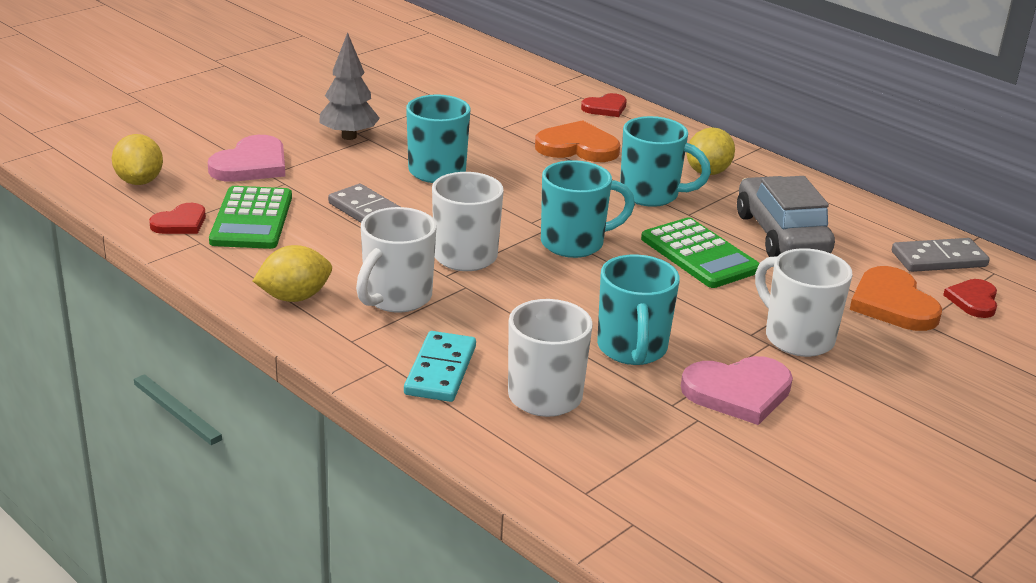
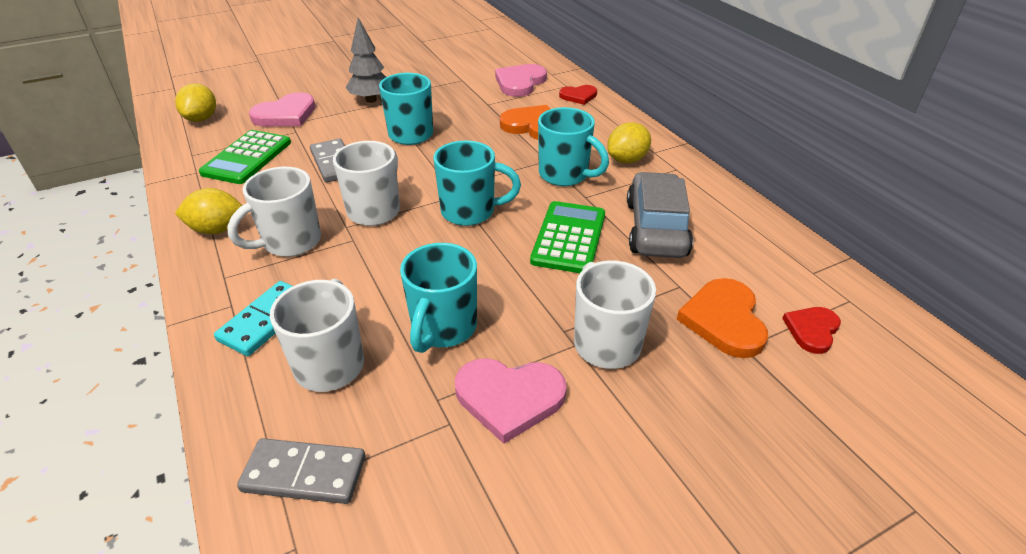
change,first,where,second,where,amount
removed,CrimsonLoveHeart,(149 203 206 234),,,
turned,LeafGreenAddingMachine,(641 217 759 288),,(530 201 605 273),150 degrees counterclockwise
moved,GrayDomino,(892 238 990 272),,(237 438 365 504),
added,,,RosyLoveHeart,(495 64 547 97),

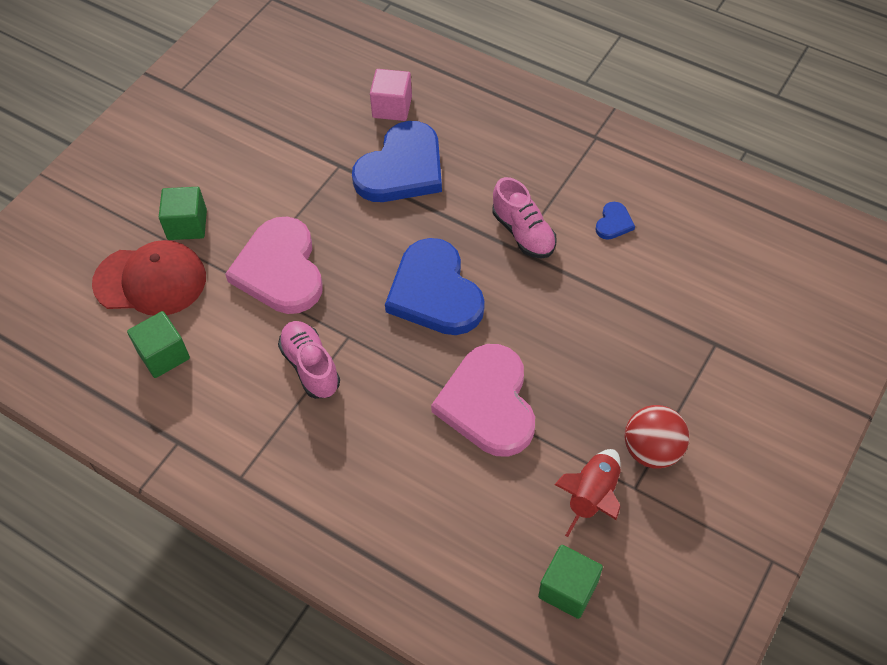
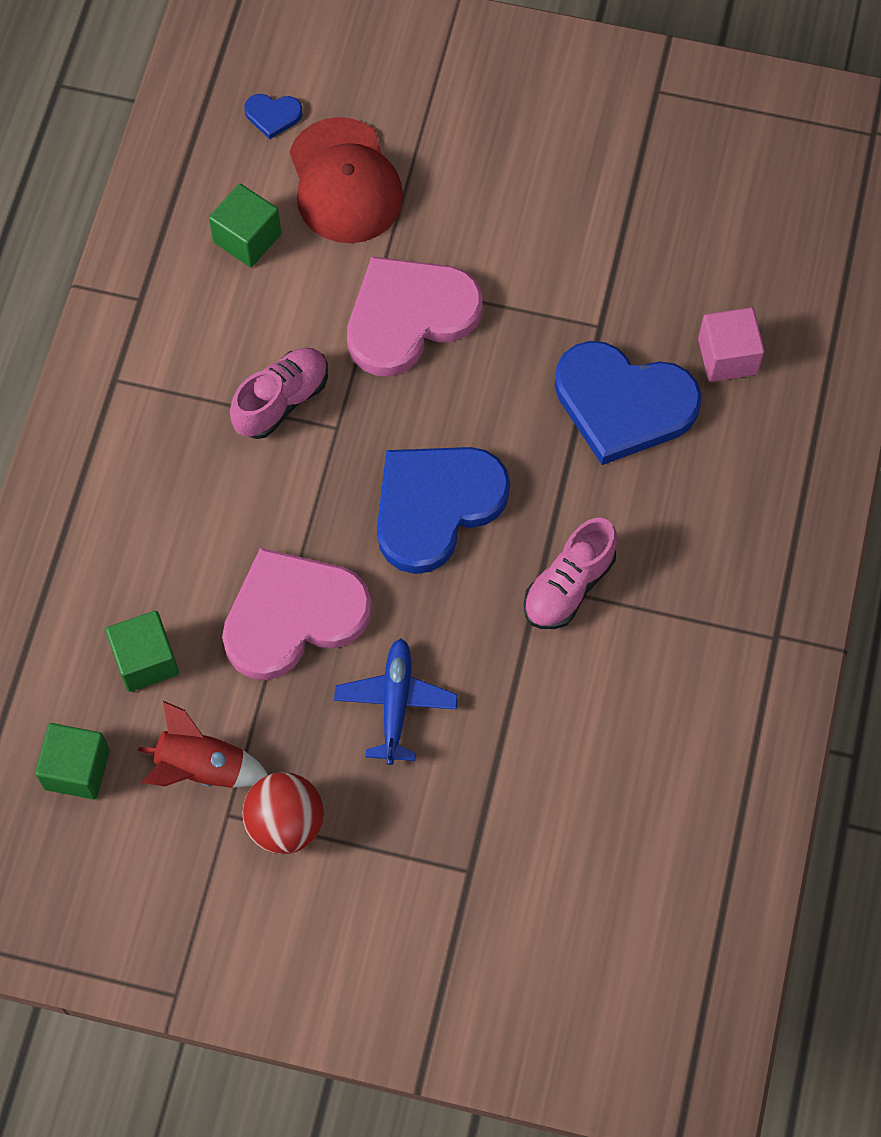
change,first,where,second,where,amount
moved,LeafGreenBlock,(159 187 207 240),,(106 611 179 692),
moved,RoyalBlueLoveHeart,(596 202 635 240),,(244 94 303 139),
added,,,RoyalBlueToyPlane,(334 639 458 765),

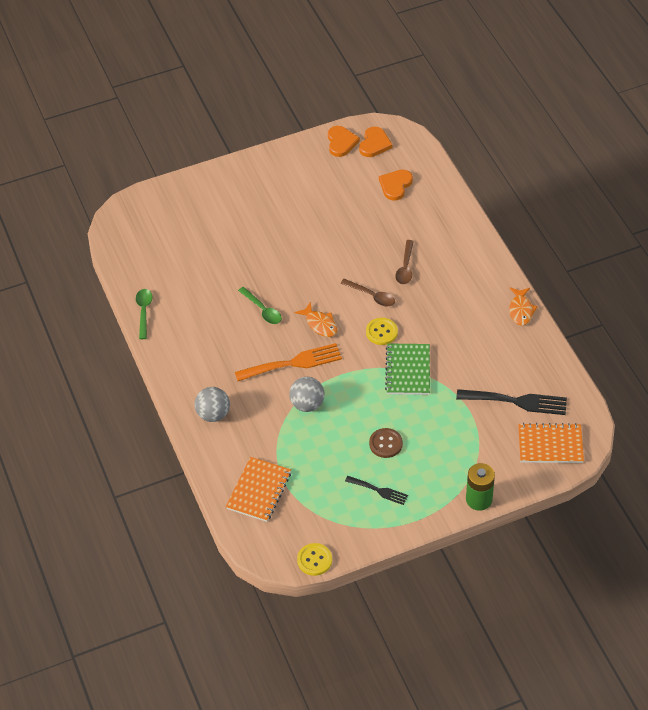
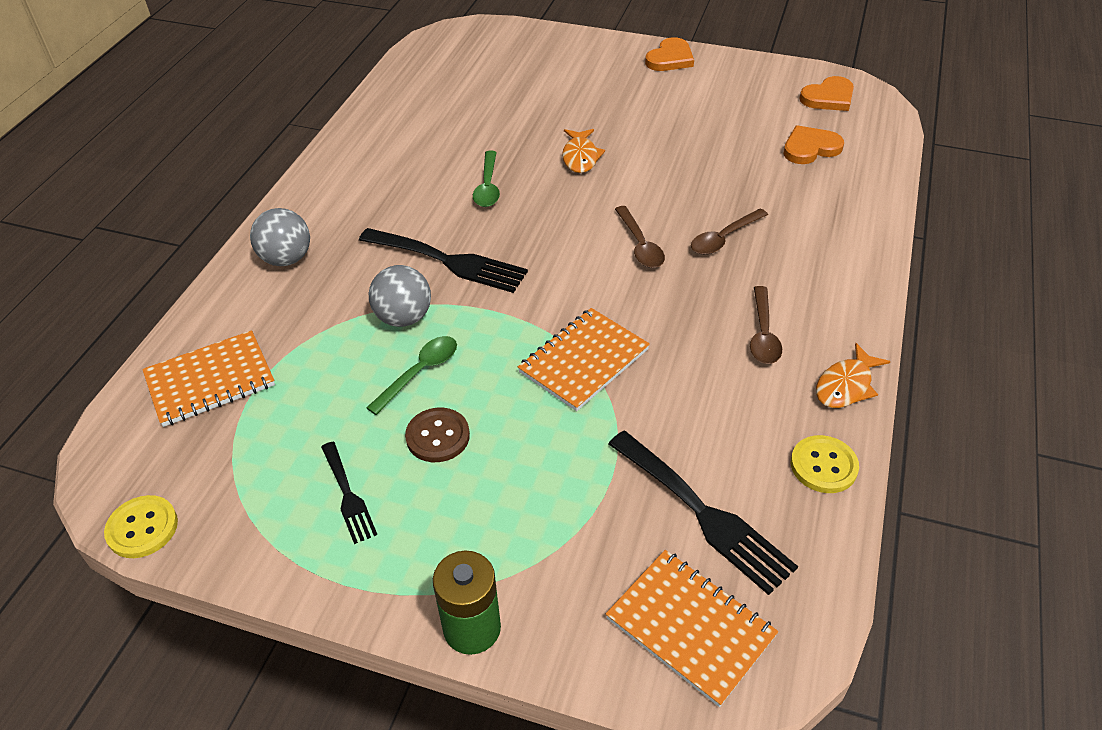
change,first,where,second,where,amount
moved,LeafGreenTeaspoon,(136 289 153 339),,(366 336 457 415),
recoloured,OrangeColouredFork,(235 343 342 381),BlackFork,(359 228 528 293),
moved,OrangeColouredFishFigure,(295 302 337 337),,(562 129 605 173),
moved,OrangeColouredLoveHeart,(328 126 360 157),,(645 37 694 71),
moved,GoldenButton,(366 318 398 345),,(791 435 859 493),
recoloured,LeafGreenNotebook,(385 344 430 395),OrangeColouredNotebook,(518 308 650 411),
added,,,RussetTeaspoon,(750 286 782 364),

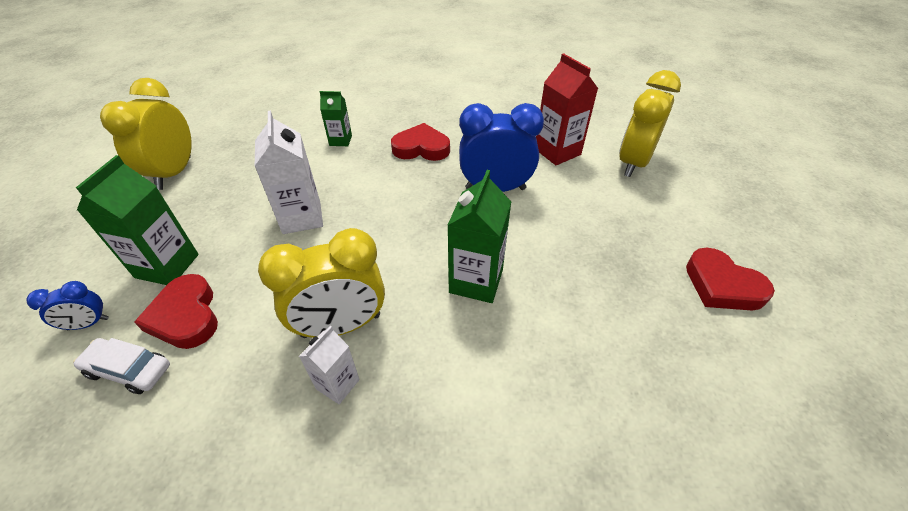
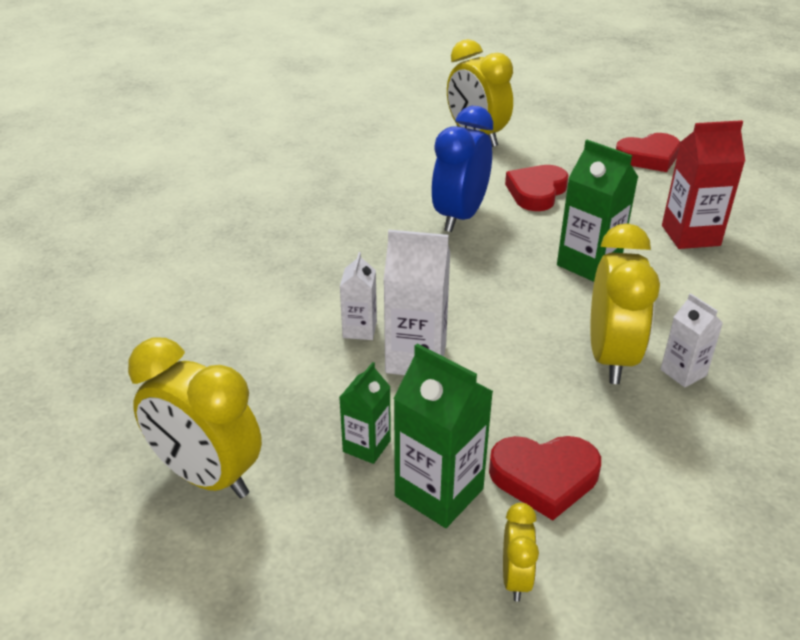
change,first,where,second,where,amount
recoloured,RoyalBlueBedsideClock,(26 281 109 330),GoldenBedsideClock,(503 503 539 602),
removed,WhiteCar,(73 338 170 394),,,
moved,LeafGreenMilkCarton,(320 91 352 146),,(339 362 391 464),
moved,CrimsonLoveHeart,(391 123 450 161),,(505 165 569 211),
moved,CrimsonMilkCarton,(536 53 598 165),,(662 120 745 249),
added,,,WhiteMilkCarton,(340 252 377 340),

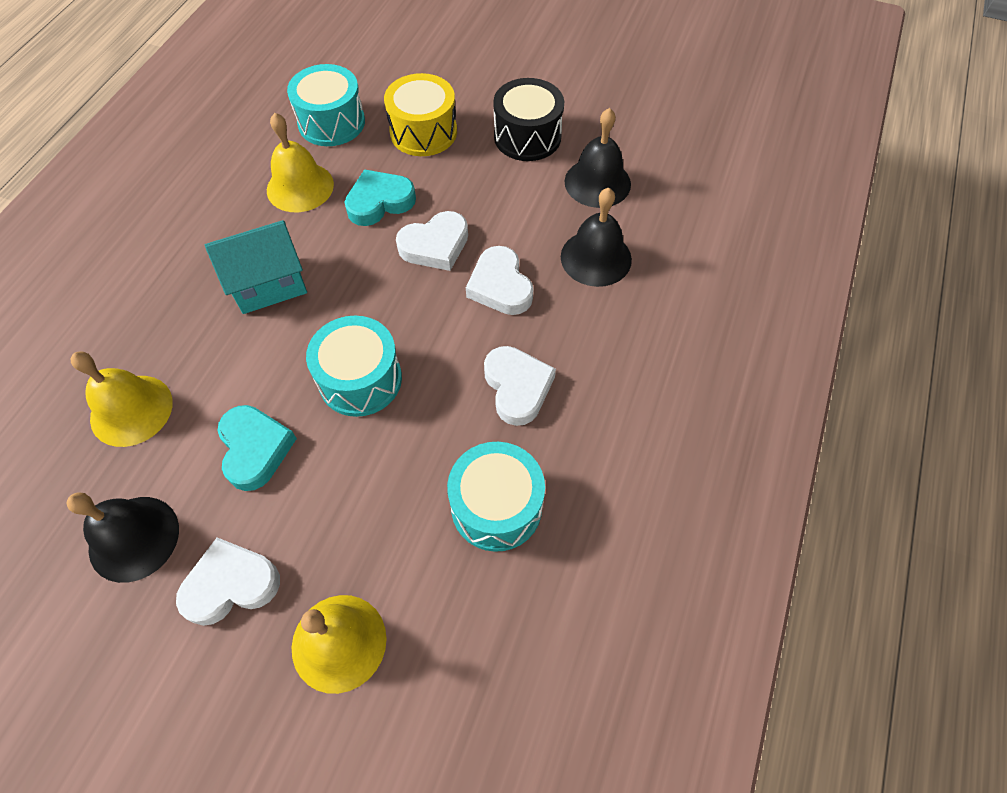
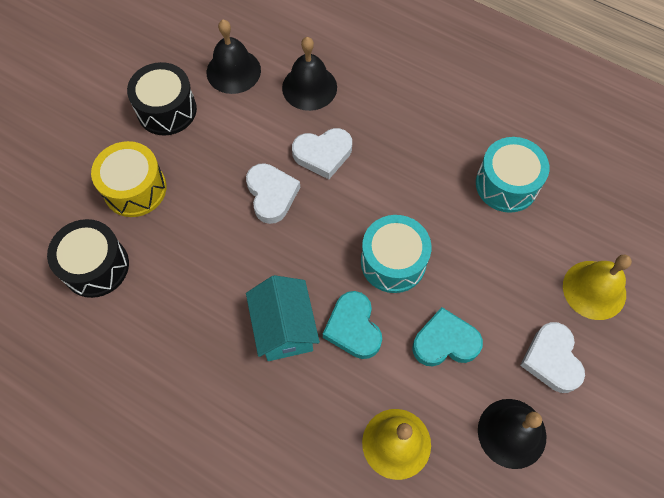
change,first,where,second,where,amount
removed,GoldenSchoolBell,(267 113 334 212),,,
recoloured,TurquoiseToyDrum,(287 64 365 146),BlackToyDrum,(47 219 129 298),
moved,TurquoiseLoveHeart,(344 169 416 226),,(323 291 382 359),
removed,WhiteLoveHeart,(484 346 556 426),,,

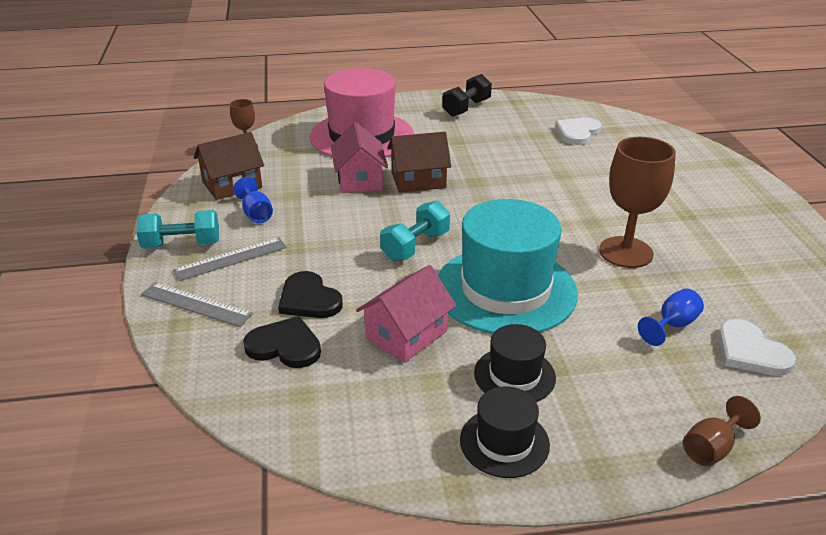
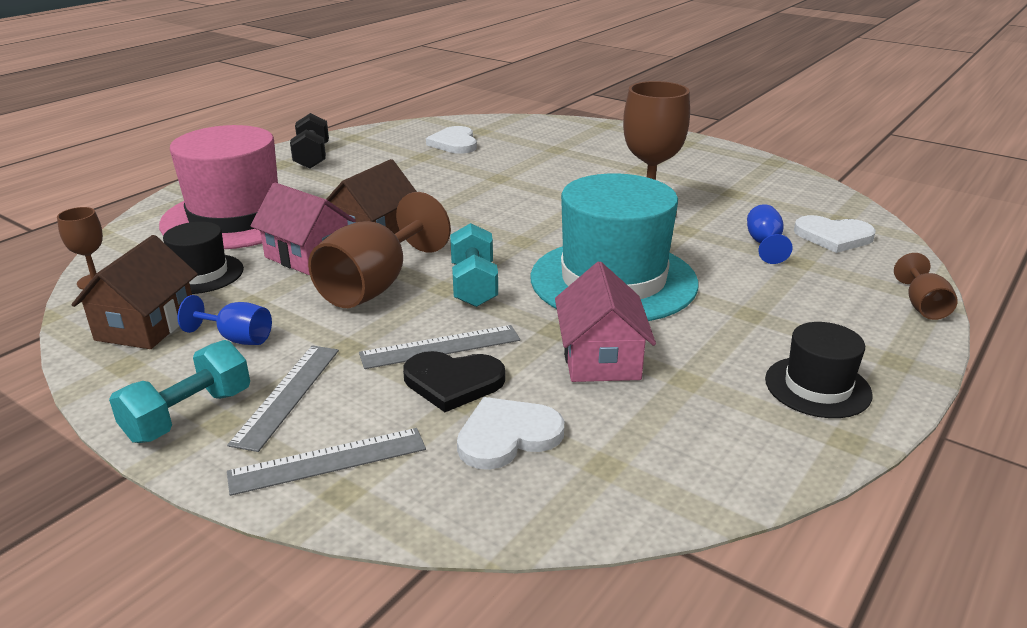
change,first,where,second,where,amount
recoloured,BlackLoveHeart,(243 316 321 368),WhiteLoveHeart,(457 397 564 470),
moved,BlackTallHat,(474 324 556 402),,(163 222 244 294),
added,,,RussetWineGlass,(308 192 451 308),
added,,,GrayMeasuringStick,(359 325 520 369),

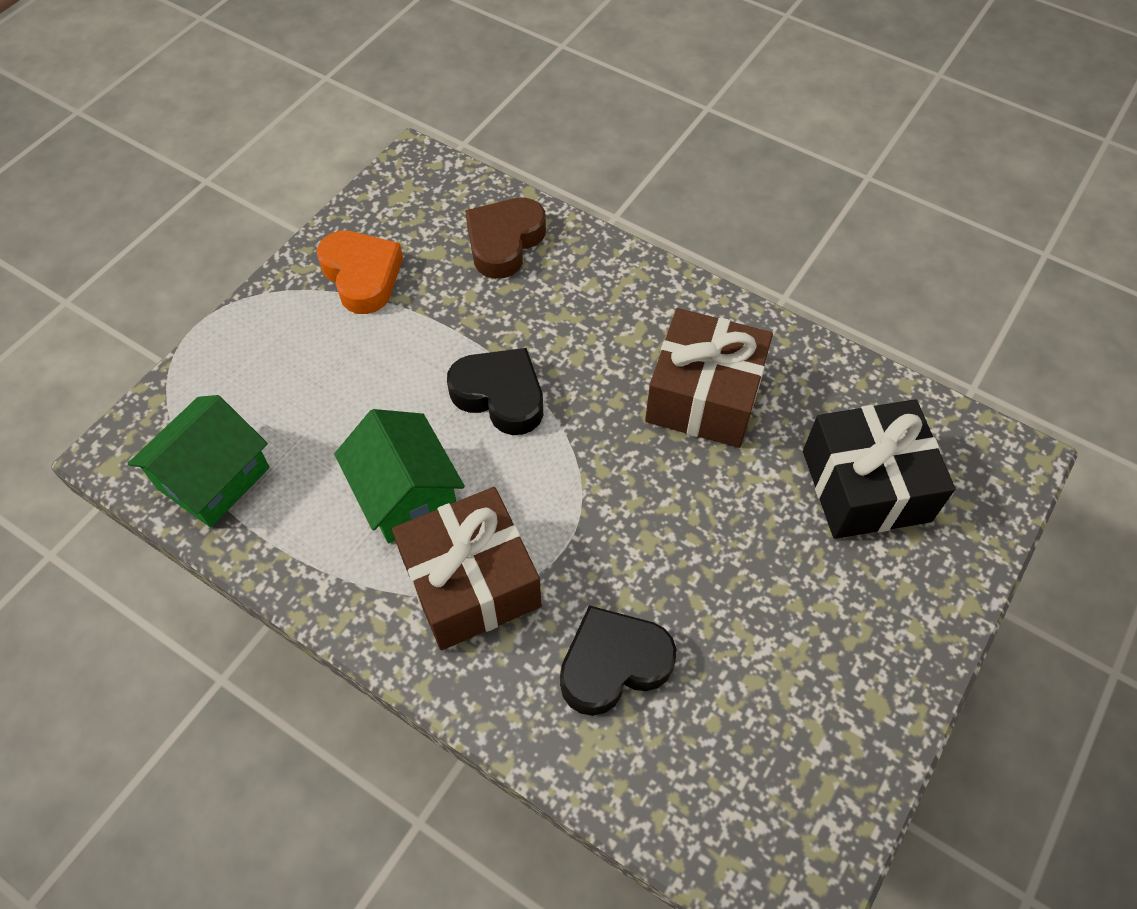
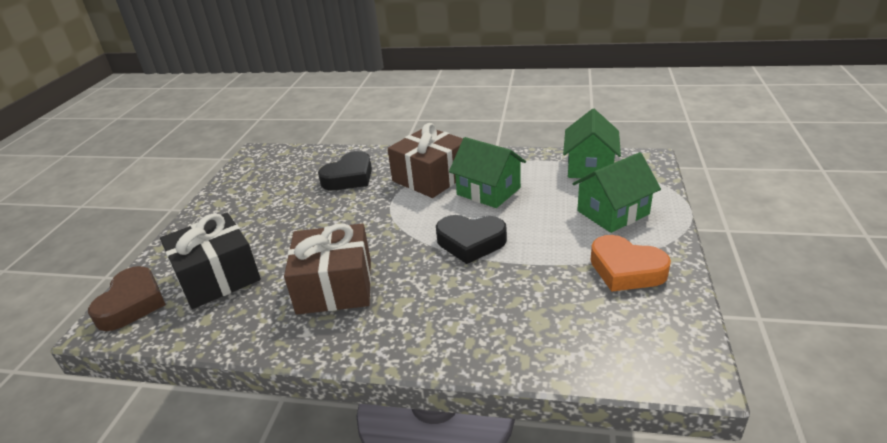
change,first,where,second,where,amount
moved,RussetLoveHeart,(465 198 546 279),,(88 266 166 331),
added,,,LeafGreenCottage,(572 152 661 233),

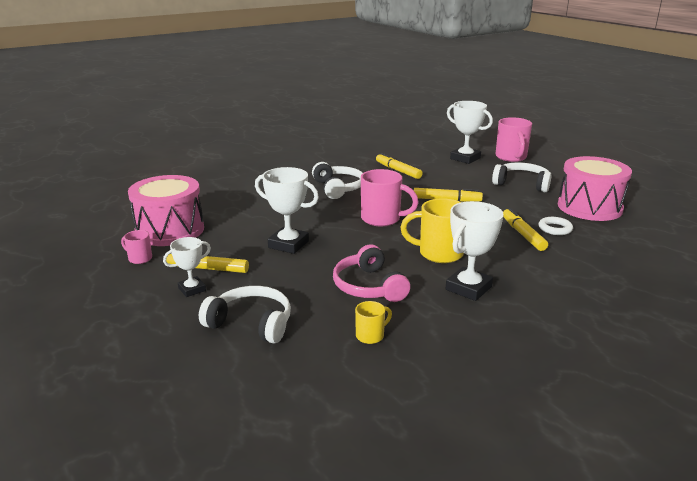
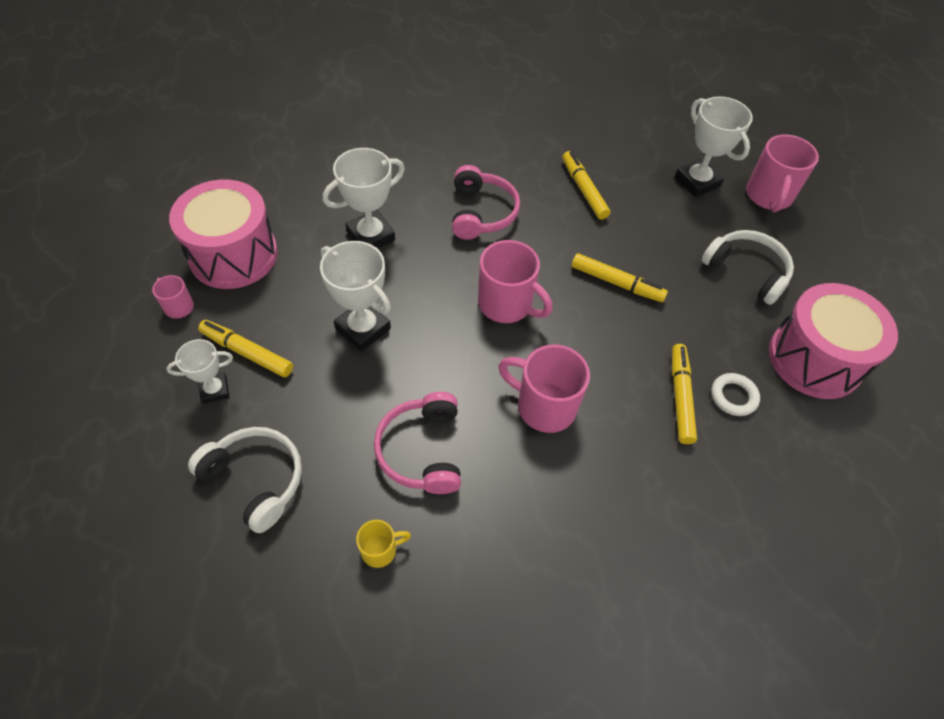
change,first,where,second,where,amount
recoloured,WhiteHeadphones,(312 162 363 199),RosyHeadphones,(452 165 520 240),
recoloured,GoldenMug,(400 198 464 263),RosyMug,(498 345 590 433),
moved,WhiteTrophy,(445 201 504 301),,(323 148 405 248),

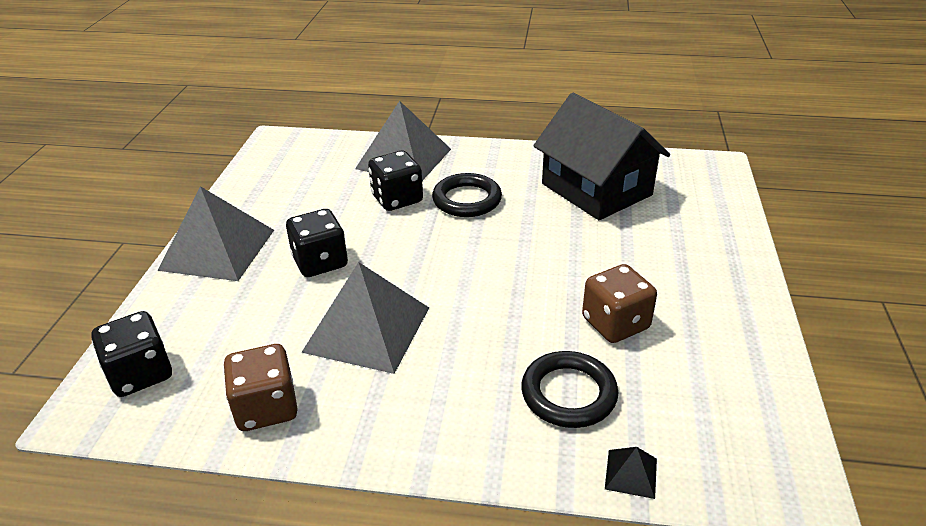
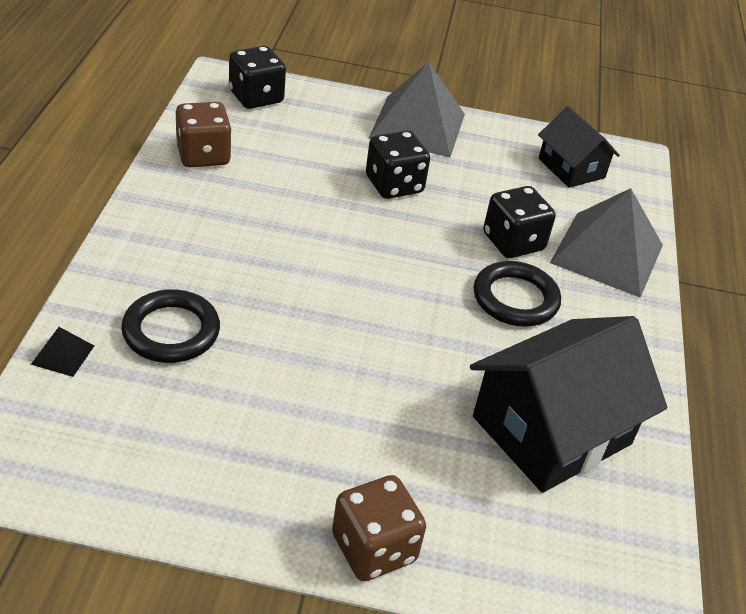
change,first,where,second,where,amount
removed,GrayPyramid,(301 262 429 374),,,
moved,RussetDice,(582 264 657 343),,(332 475 426 581),
added,,,BlackCottage,(538 106 620 188),

